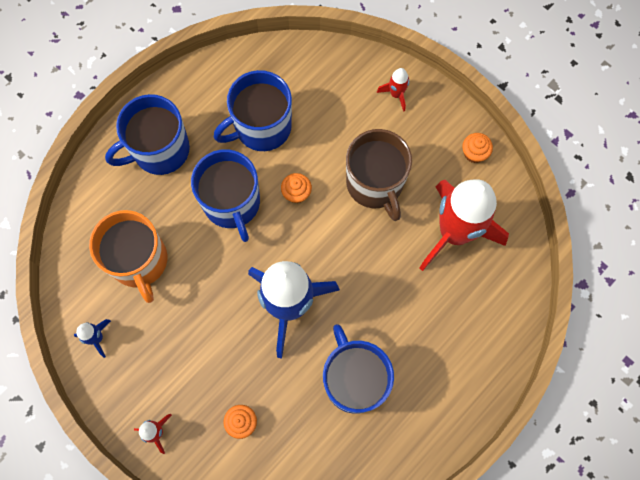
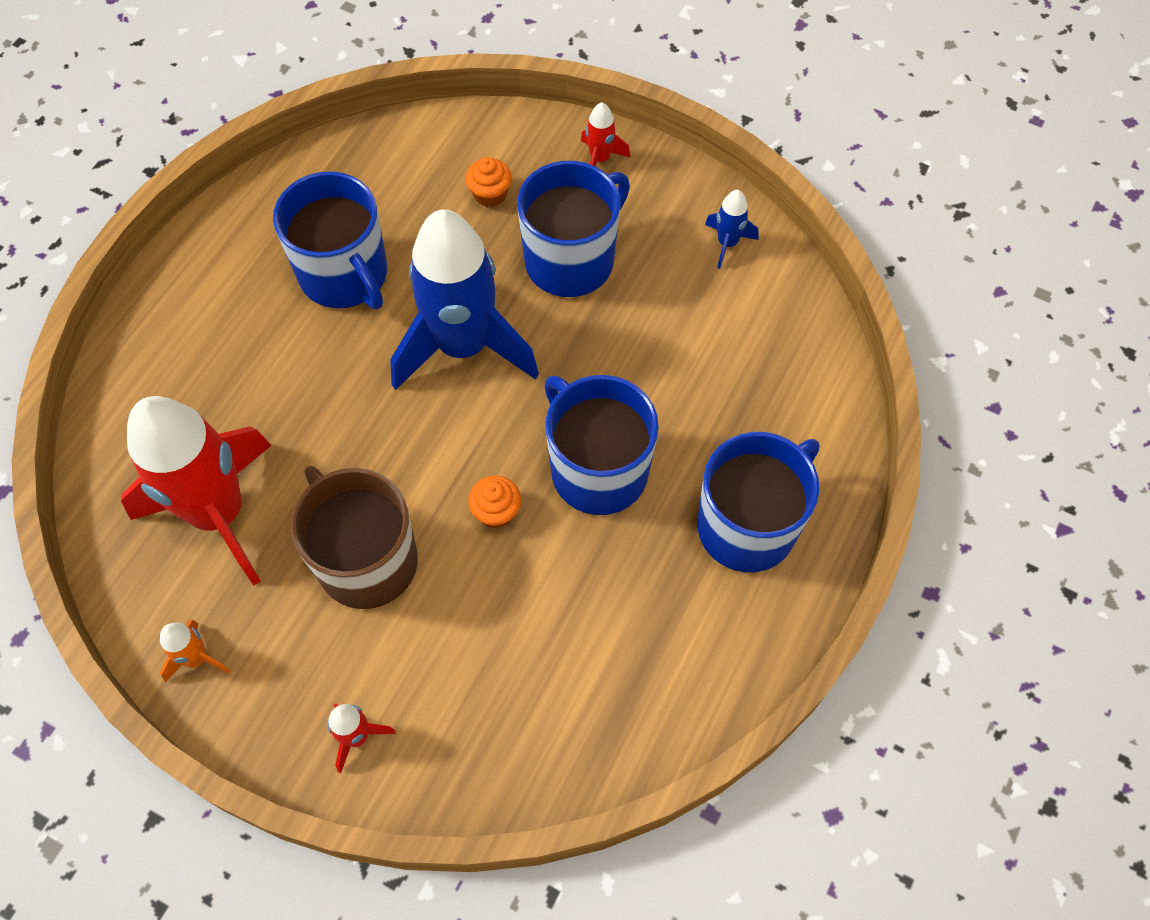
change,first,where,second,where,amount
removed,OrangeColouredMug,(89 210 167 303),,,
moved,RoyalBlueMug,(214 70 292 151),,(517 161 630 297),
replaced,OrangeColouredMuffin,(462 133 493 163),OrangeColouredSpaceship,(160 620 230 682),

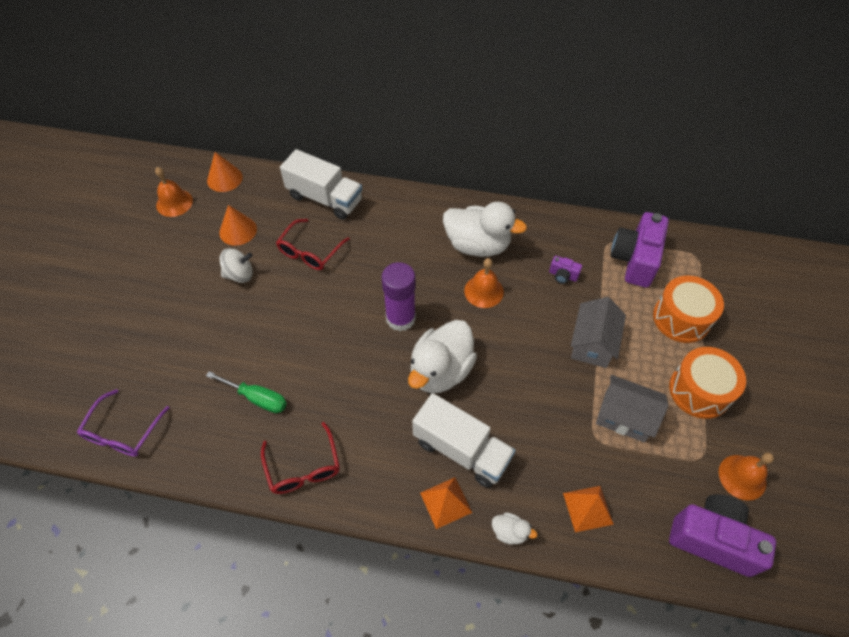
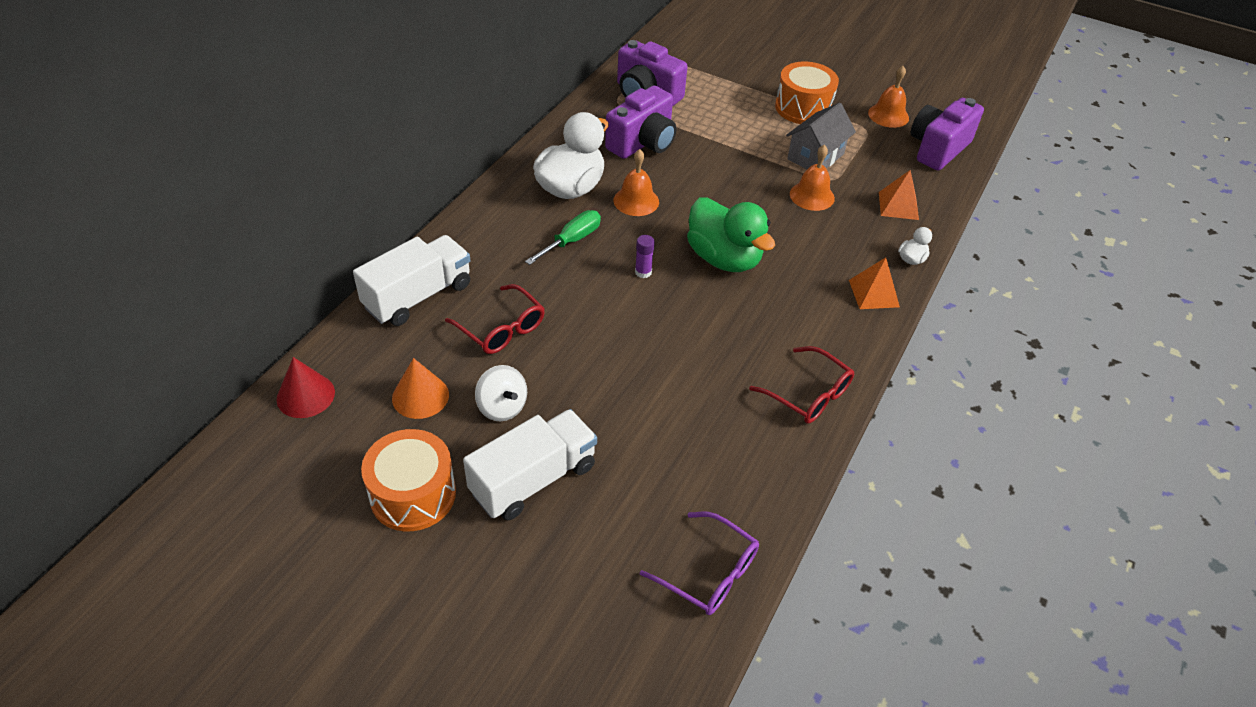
change,first,where,second,where,amount
moved,OrangeColouredSchoolBell,(155 167 193 217),,(790 145 835 211),
moved,LeafGreenScrewdriver,(206 371 287 413),,(525 210 601 265),
recoloured,OrangeColouredCone,(207 152 243 192),CrimsonCone,(277 357 335 418),
turned,WhiteToyTop,(219 248 253 283),,(475 365 527 421),135 degrees clockwise
turned,CrimsonSpectacles,(261 422 340 494),,(749 346 854 424),45 degrees clockwise
resized,RoyalPurpleGlue,(381 262 416 331),,(635 235 655 278),x0.47
recoloured,WhiteToyDuck,(408 320 477 393),LeafGreenToyDuck,(687 197 775 272),
moved,WhiteToyTruck,(412 393 515 488),,(463 409 597 520),
resized,RoyalPurplePhotoCamera,(549 256 582 284),,(605 86 676 159),x2.25
removed,GrayCottage,(571 297 626 368),,,
moved,OrangeColouredToyDrum,(653 276 724 343),,(361 429 456 531),

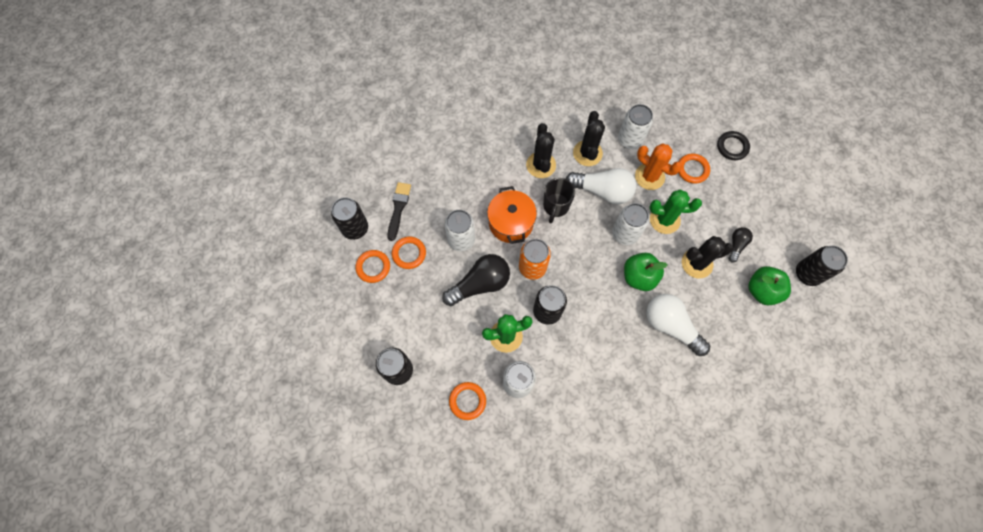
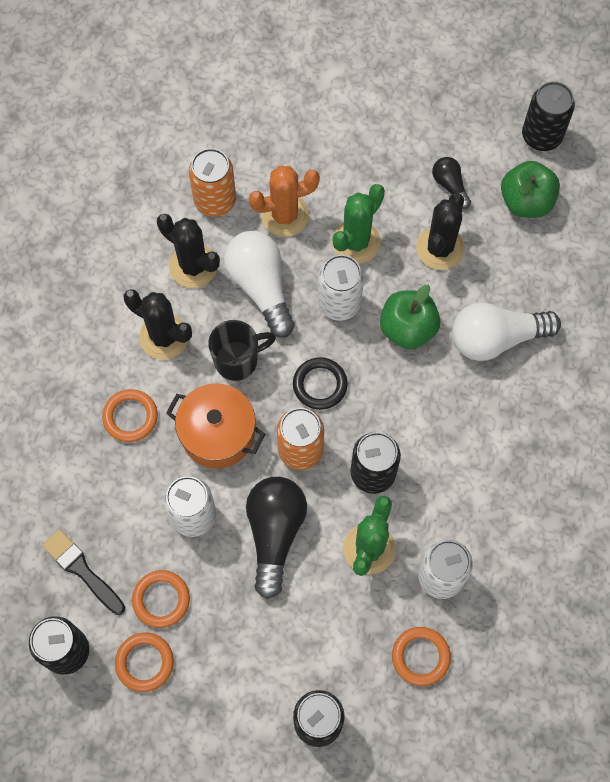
change,first,where,second,where,amount
turned,BlackMug,(543 178 575 223),,(208 320 276 381),75 degrees counterclockwise
turned,WhiteLightbulb,(565 168 636 205),,(224 231 295 337),75 degrees counterclockwise
recoloured,WhiteSodaCan,(618 104 653 149),OrangeColouredSodaCan,(189 148 236 217),
moved,OrangeColouredTorus,(679 154 710 184),,(102 389 158 442),
moved,BlackTorus,(717 131 750 160),,(293 357 348 410),

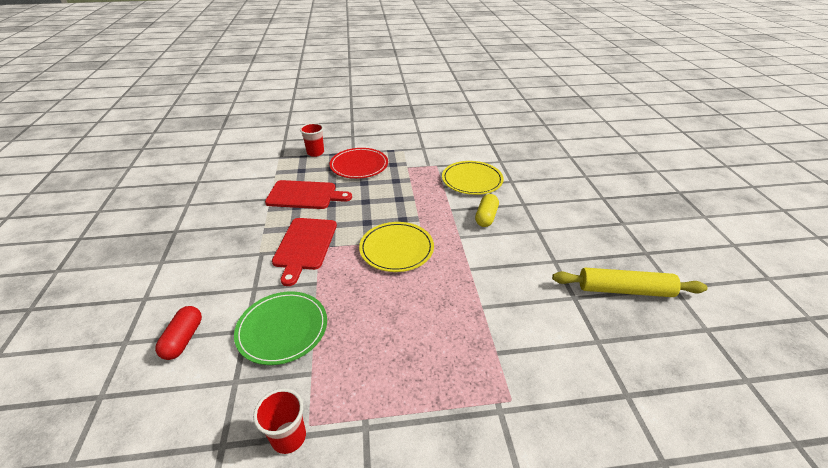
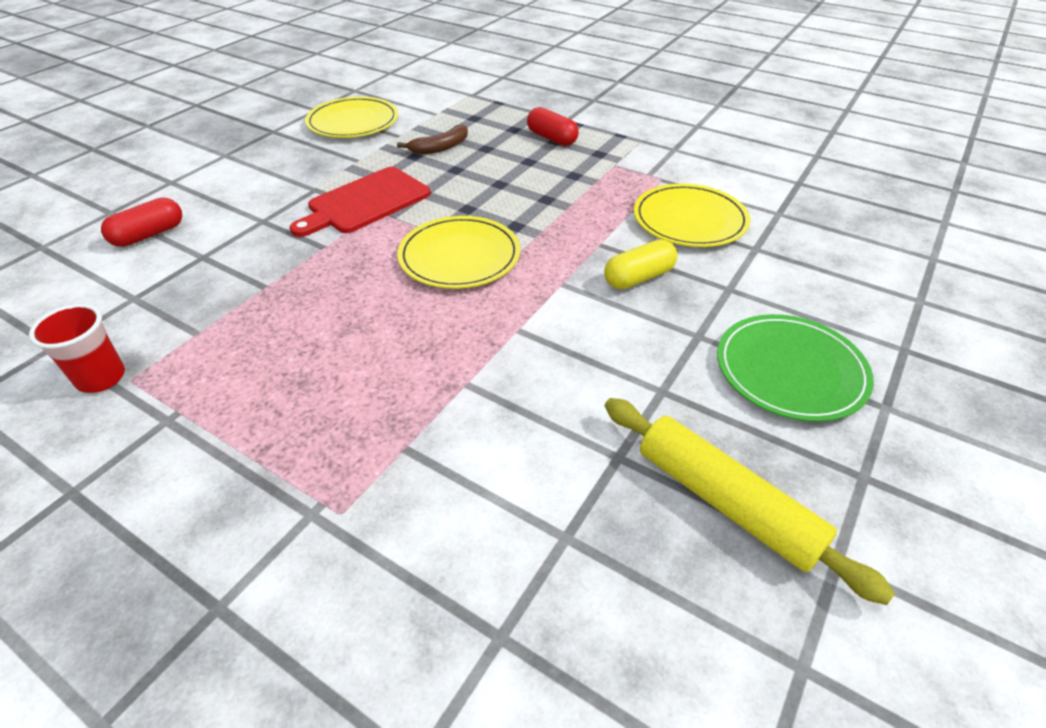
change,first,where,second,where,amount
moved,LeafGreenPlate,(234 291 327 365),,(717 314 874 422),
replaced,CrimsonCuttingBoard,(265 180 352 209),RussetBanana,(397 124 468 155),
removed,CrimsonBeaker,(300 123 324 157),,,
replaced,CrimsonPlate,(329 148 388 179),CrimsonCapsule,(527 107 579 146),
added,,,GoldenPlate,(305 97 398 138),

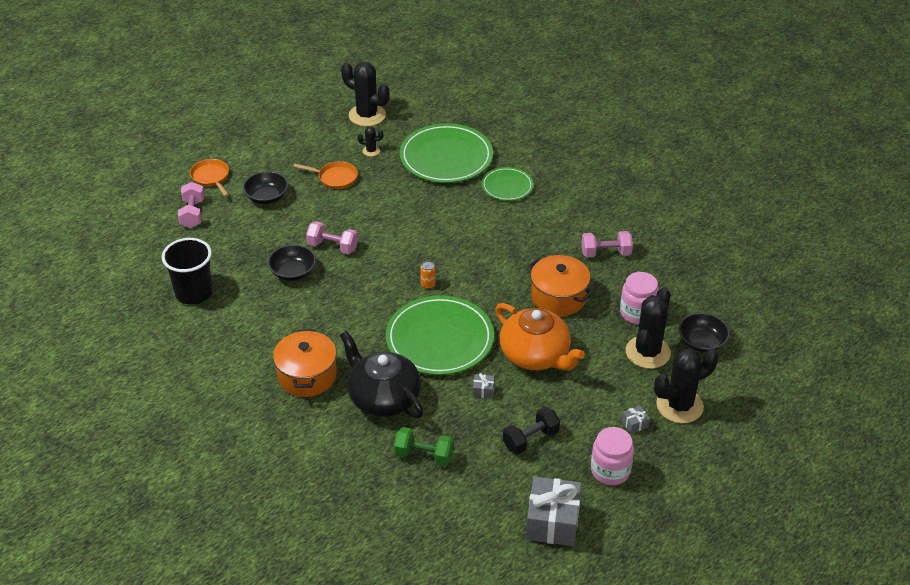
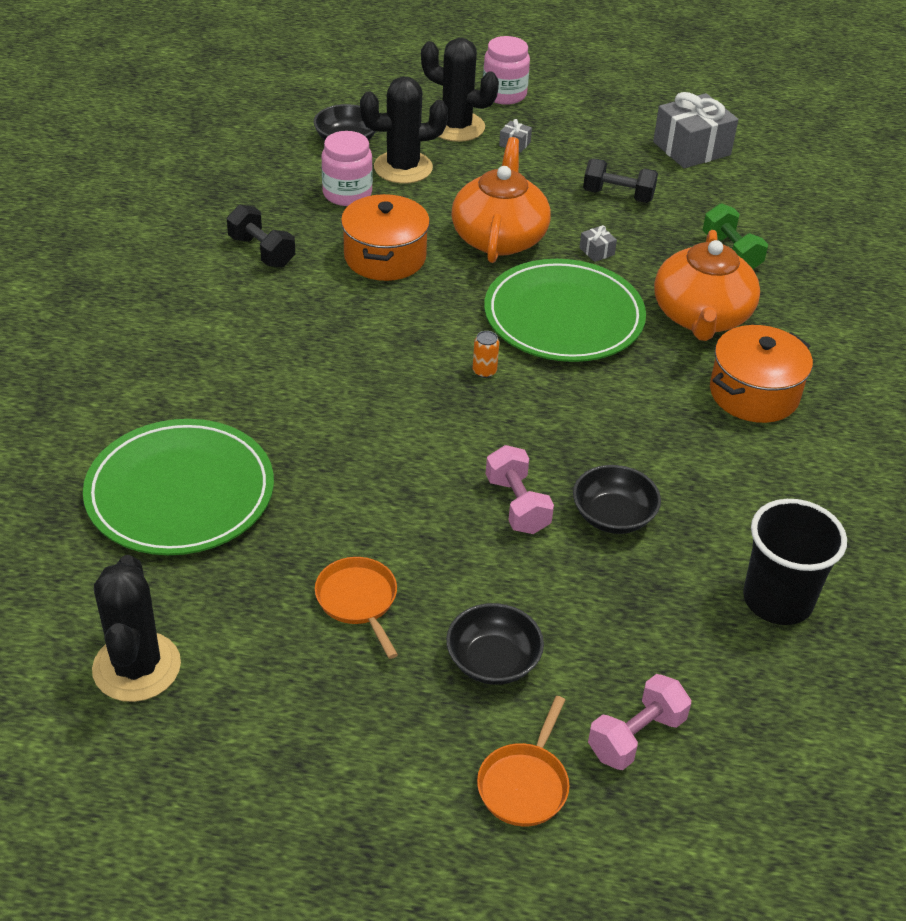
change,first,where,second,where,amount
recoloured,BlackTeaPot,(340 331 423 418),OrangeColouredTeaPot,(654 230 760 341),
removed,BlackCactus,(357 126 383 156),,,
removed,LeafGreenPlate,(481 167 533 201),,,
recoloured,RosyFreeWeight,(581 231 633 258),BlackFreeWeight,(227 205 295 267),
moved,RosyPreserveJar,(591 427 634 485),,(483 36 530 105),

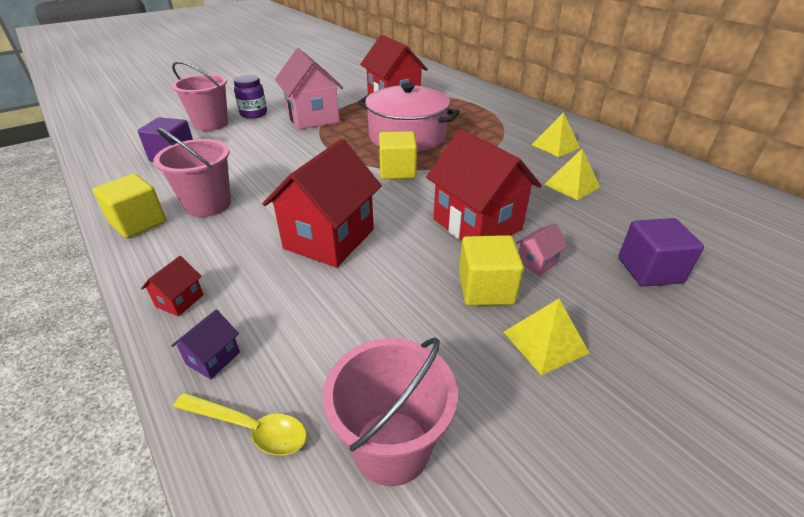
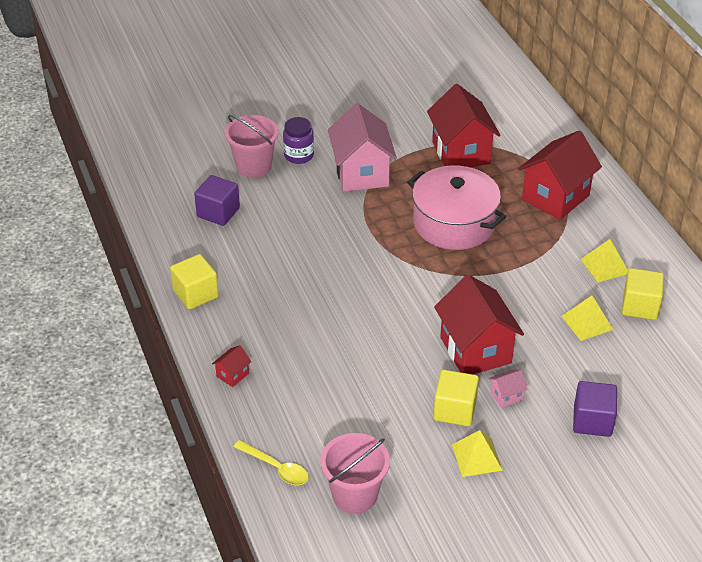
change,first,where,second,where,amount
removed,RosyPail,(153 127 231 217),,,
removed,RoyalPurpleCottage,(171 310 240 379),,,
moved,CrimsonCottage,(262 139 382 268),,(518 130 602 220),
moved,GoldenBlock,(379 131 417 179),,(622 268 664 320),

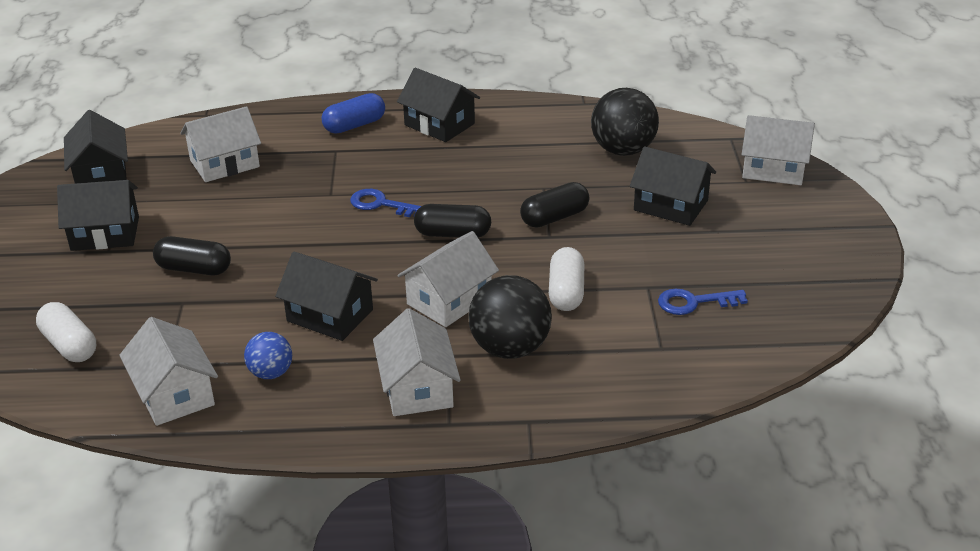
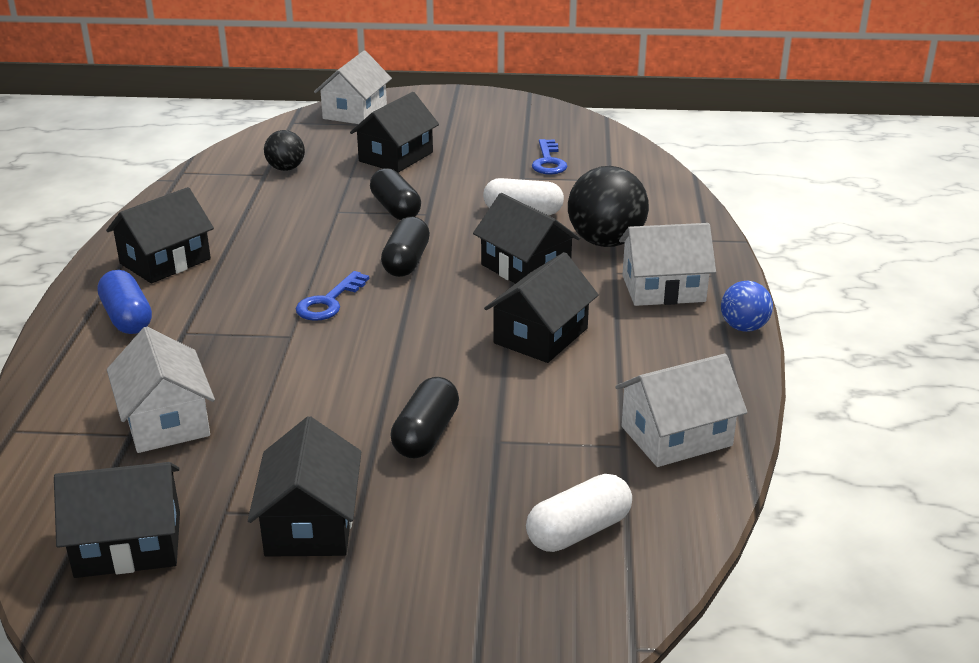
change,first,where,second,where,amount
moved,RoyalBlueSphere,(244 332 292 379),,(721 281 773 332),
recoloured,WhiteCottage,(397 231 499 327),BlackCottage,(473 193 580 284),
resized,BlackSphere,(591 88 659 156),,(264 130 305 171),x0.57

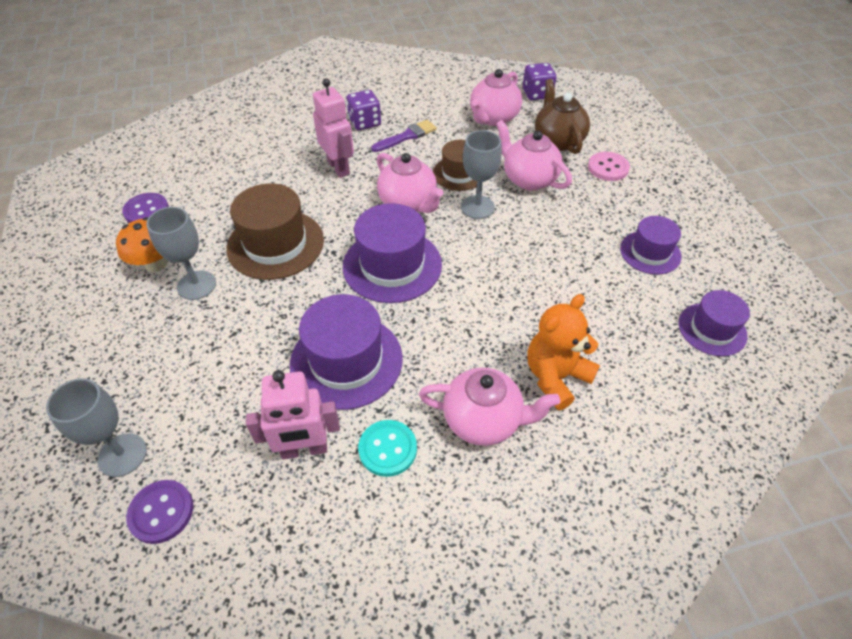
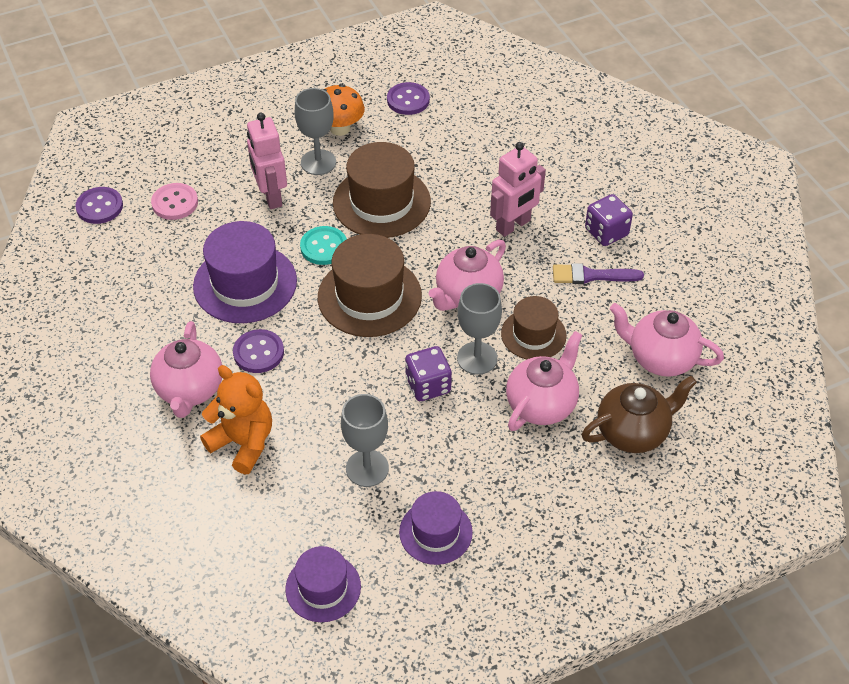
change,first,where,second,where,amount
moved,GrayWineGlass,(46 378 147 477),,(341 394 389 487),
moved,RosyToyRobot,(246 370 340 460),,(247 113 287 209),
recoloured,RoyalPurpleTallHat,(343 203 442 303),RussetTallHat,(318 234 422 337),
moved,TurquoiseButton,(358 420 417 477),,(300 226 347 265),
turned,RoyalPurplePaintbrush,(371 120 437 152),,(553 263 644 284),135 degrees clockwise
moved,RoyalPurpleDice,(523 63 556 100),,(405 346 452 401),
moved,RosyButton,(588 152 630 181),,(151 183 198 220),
added,,,RoyalPurpleButton,(233 329 284 373),

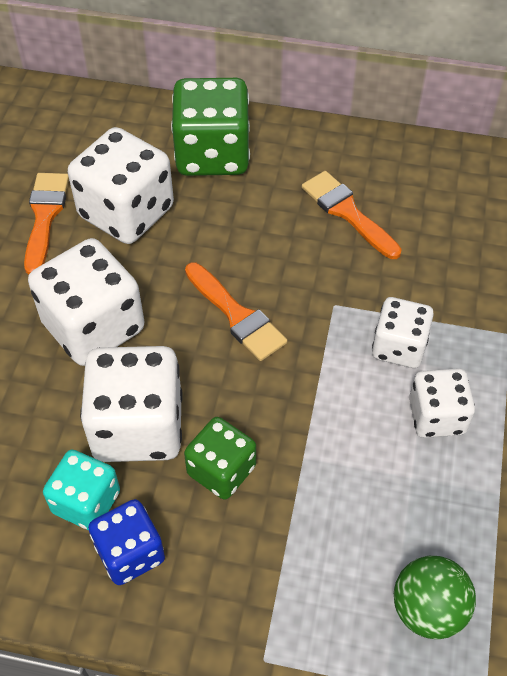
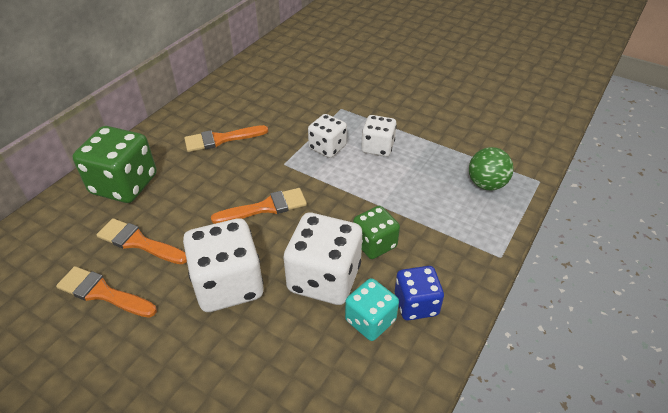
change,first,where,second,where,amount
replaced,WhiteDice,(68 127 174 244),OrangeColouredPaintbrush,(96 218 187 264),

